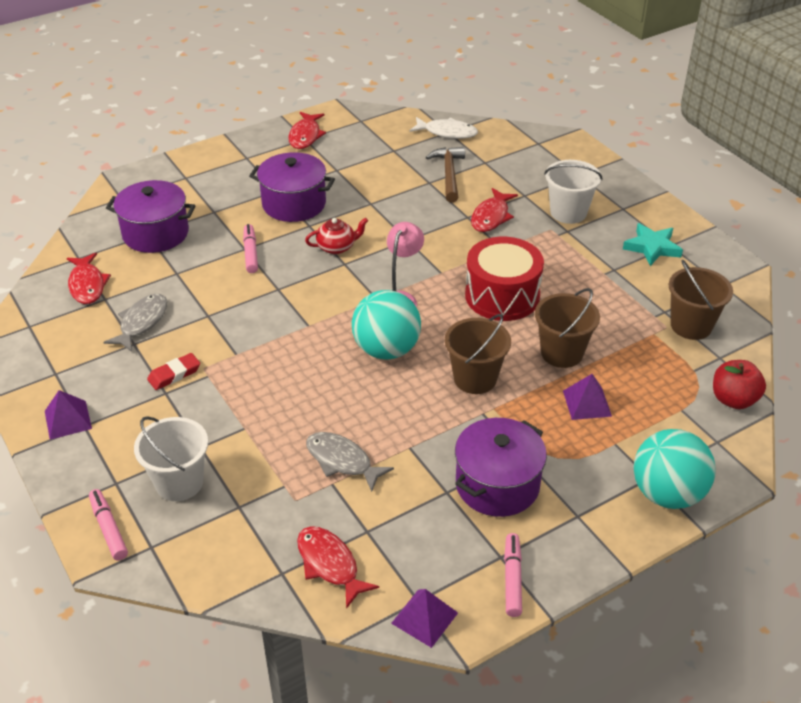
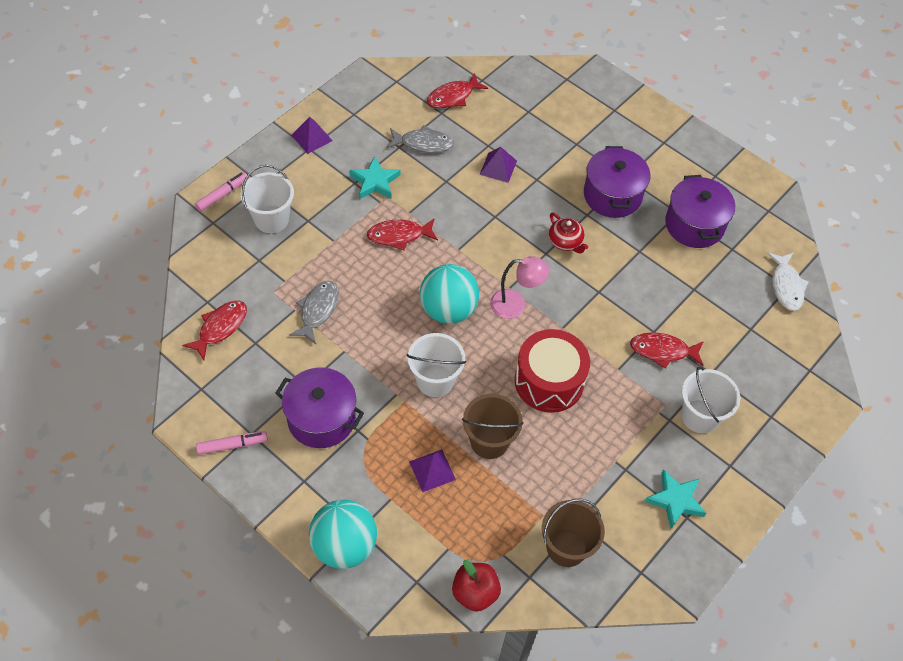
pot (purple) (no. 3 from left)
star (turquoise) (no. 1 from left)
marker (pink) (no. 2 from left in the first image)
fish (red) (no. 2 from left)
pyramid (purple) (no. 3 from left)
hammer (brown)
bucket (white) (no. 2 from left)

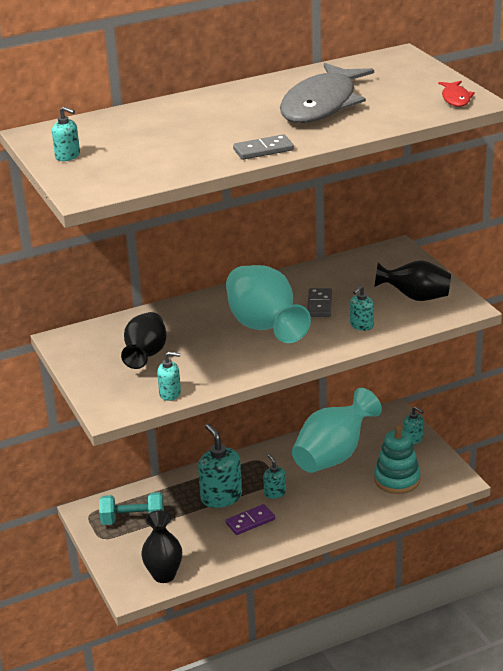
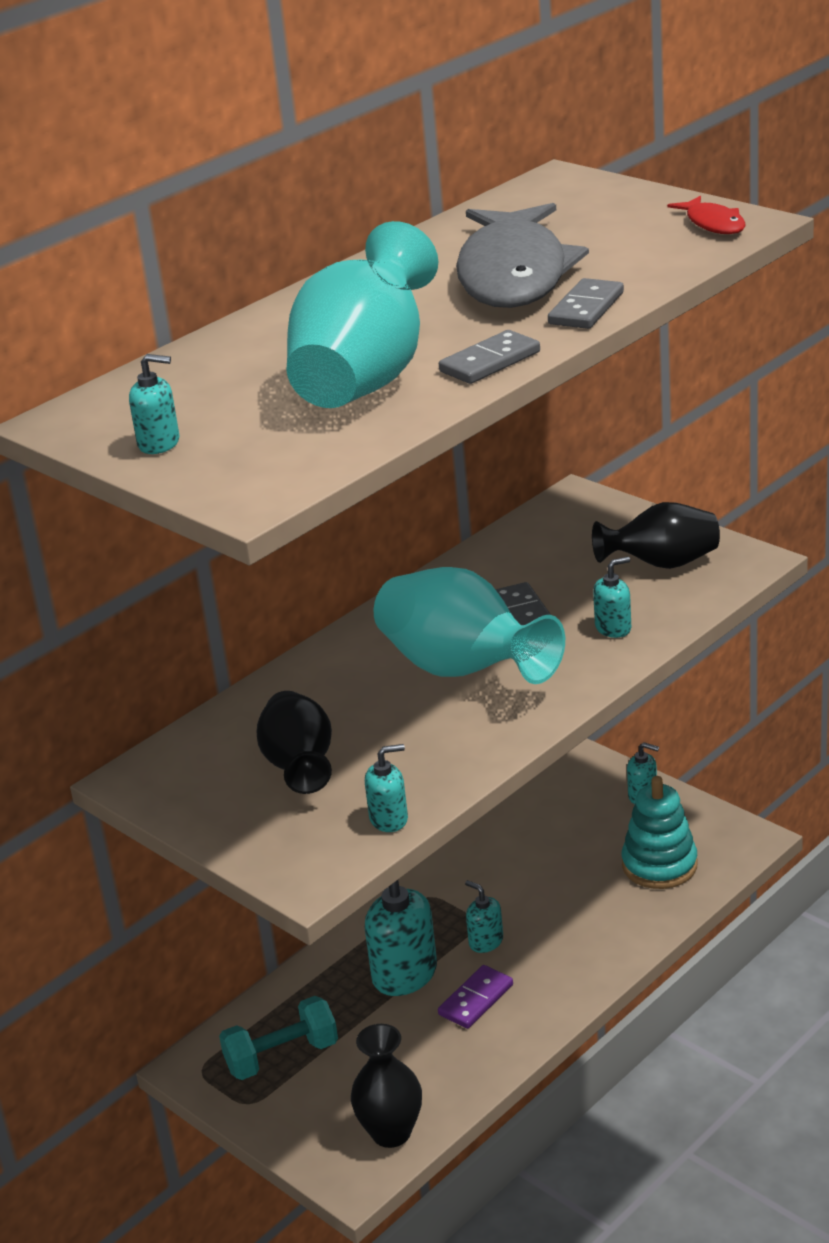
vase (turquoise) (no. 1 from left)
soap dispenser (turquoise) (no. 5 from left)
domino (grey) (no. 3 from left)

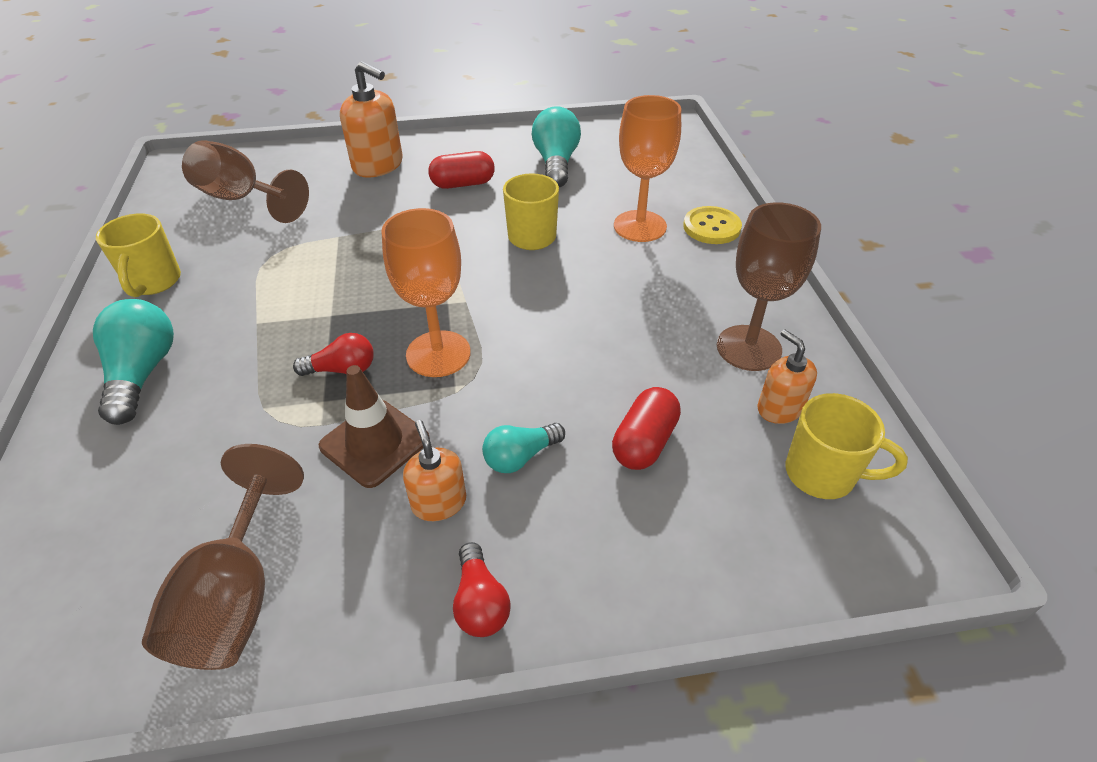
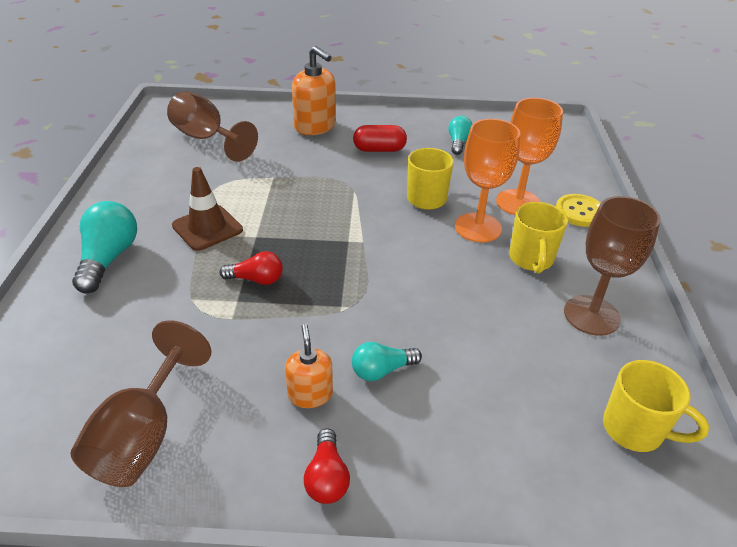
mug (yellow) (no. 2 from left)
traffic cone (brown)
goblet (orange) (no. 1 from left)
light bulb (turquoise) (no. 3 from left)
capsule (red) (no. 2 from left in the first image)
soap dispenser (orange) (no. 3 from left in the first image)

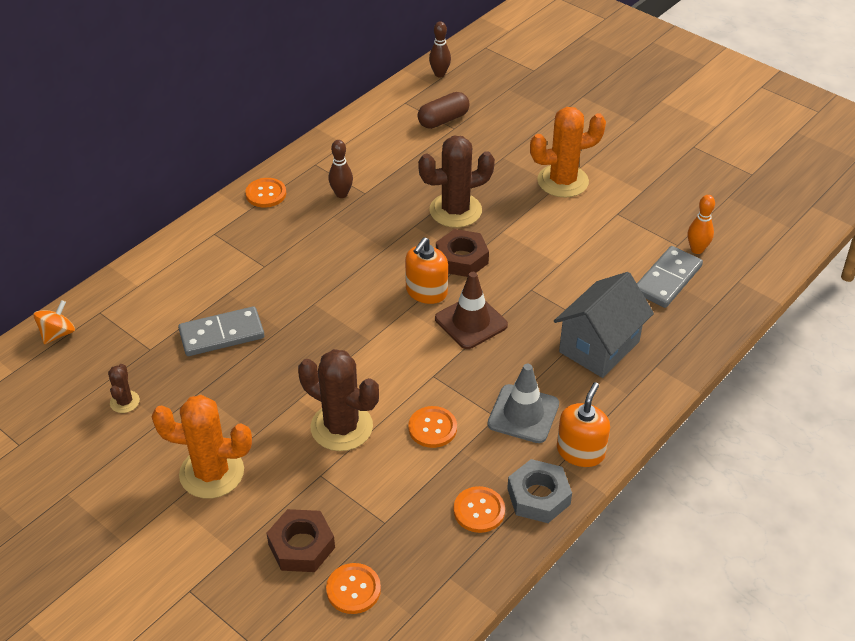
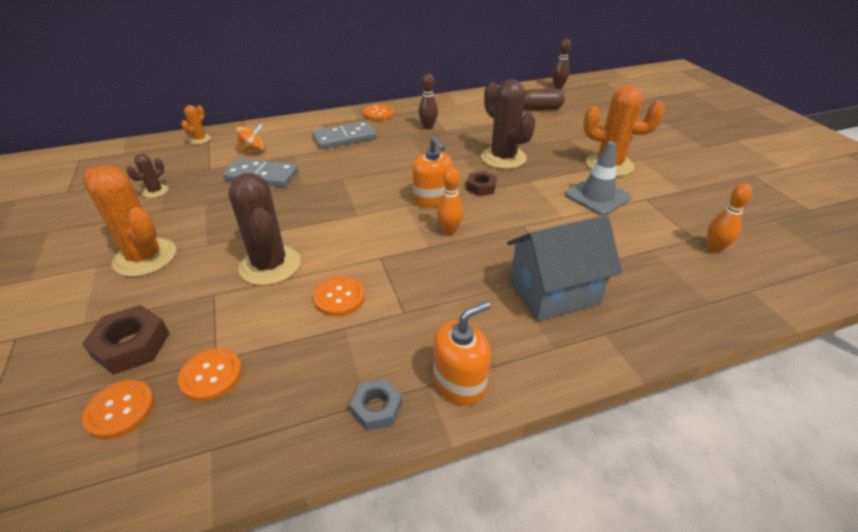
spinning top (orange)
soap dispenser (orange) (no. 1 from left)
cactus (brown) (no. 3 from left)
bowling pin (orange) (no. 1 from left)
nut (brown) (no. 2 from left)
button (orange) (no. 2 from left)
traffic cone (grey)
nut (grey)
domino (grey) (no. 2 from left)
cactus (orange) (no. 2 from left)

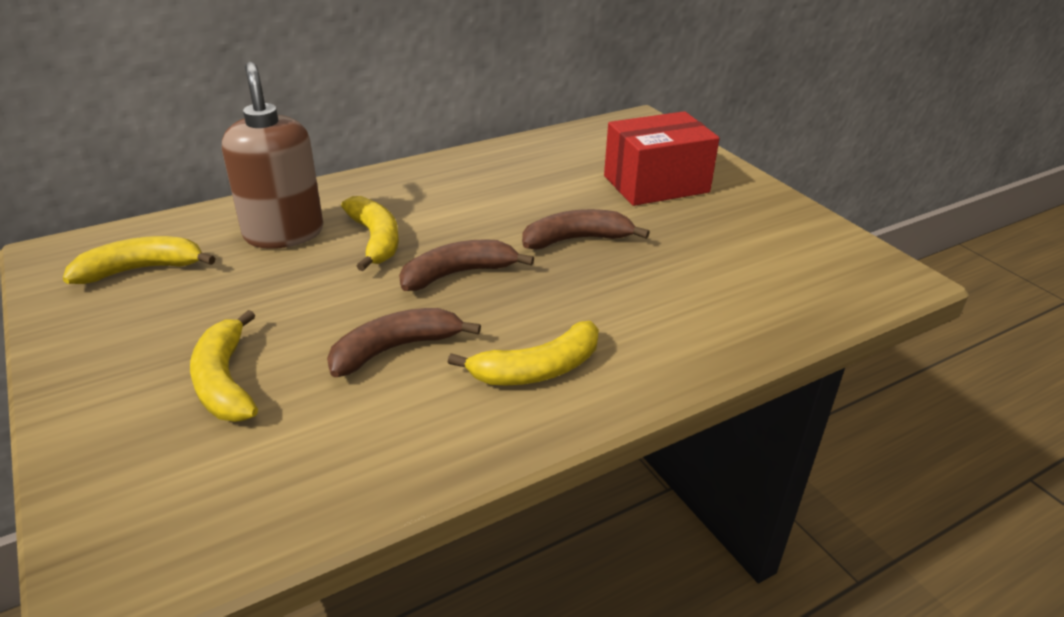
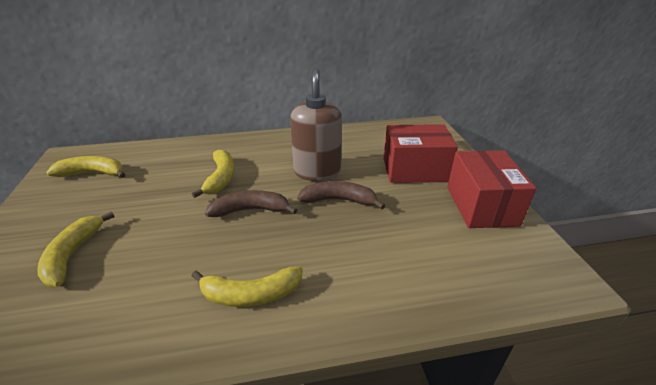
soap dispenser (brown)
banana (brown) (no. 1 from left in the first image)
box (red) (no. 2 from left)

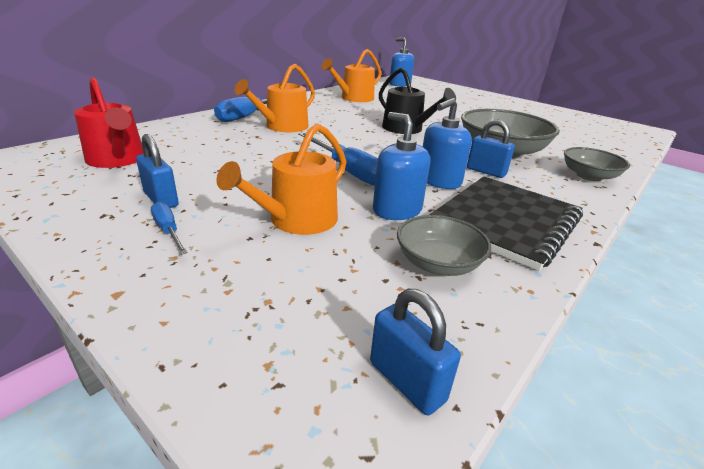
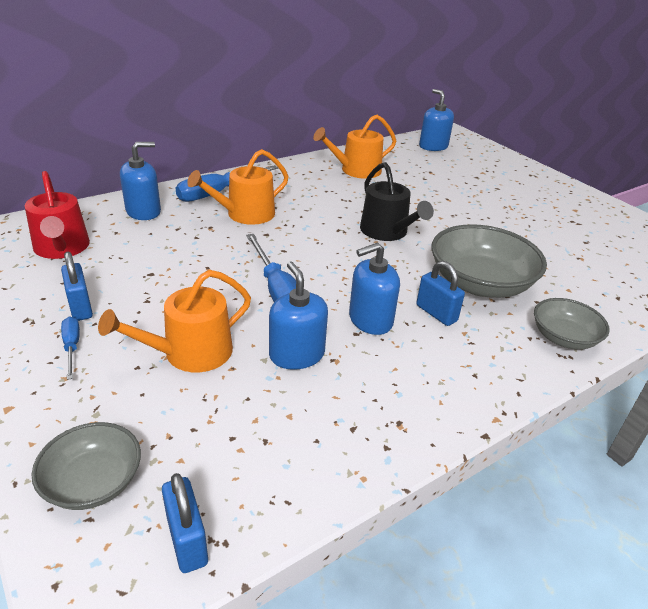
bowl (grey) (no. 1 from left)
notebook (black)
soap dispenser (blue) (no. 1 from left)

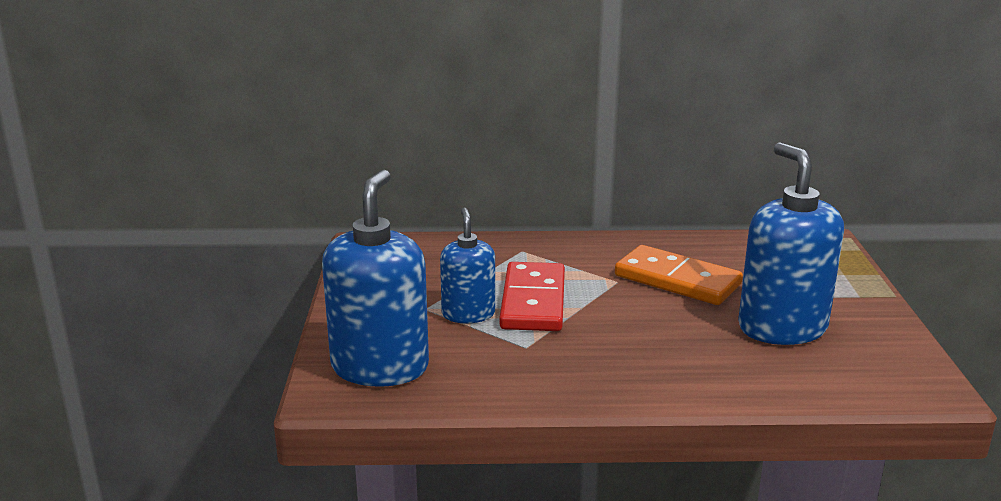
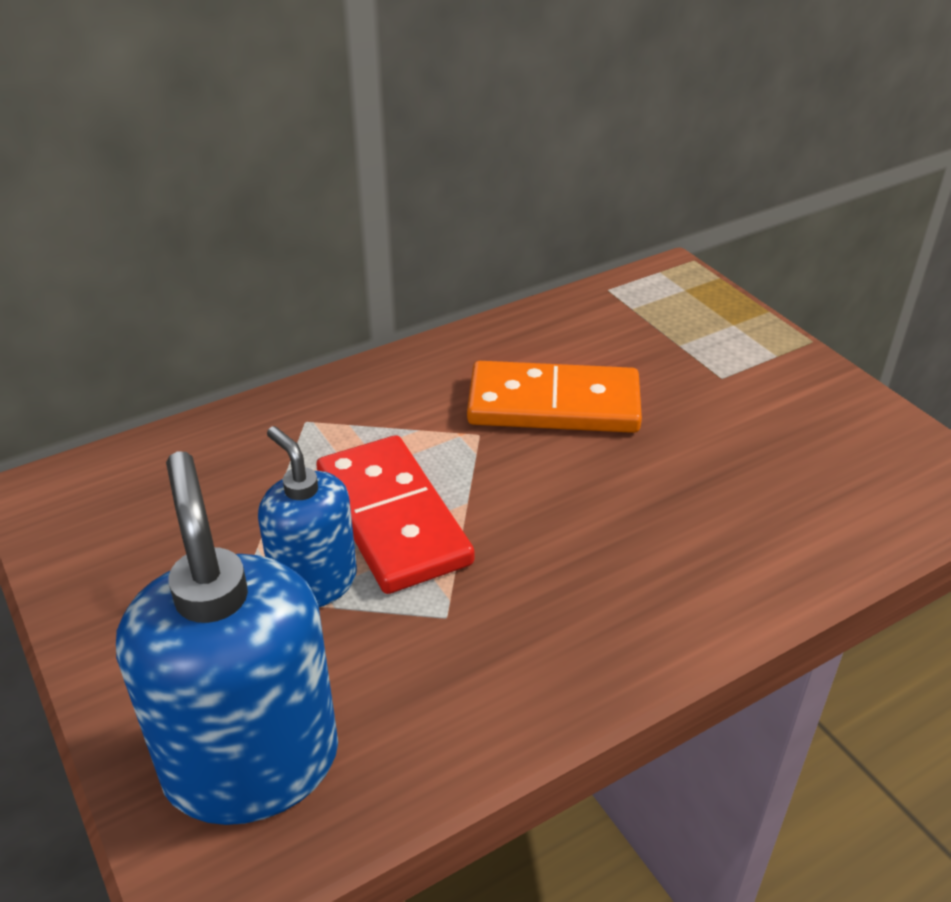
soap dispenser (blue) (no. 3 from left in the first image)

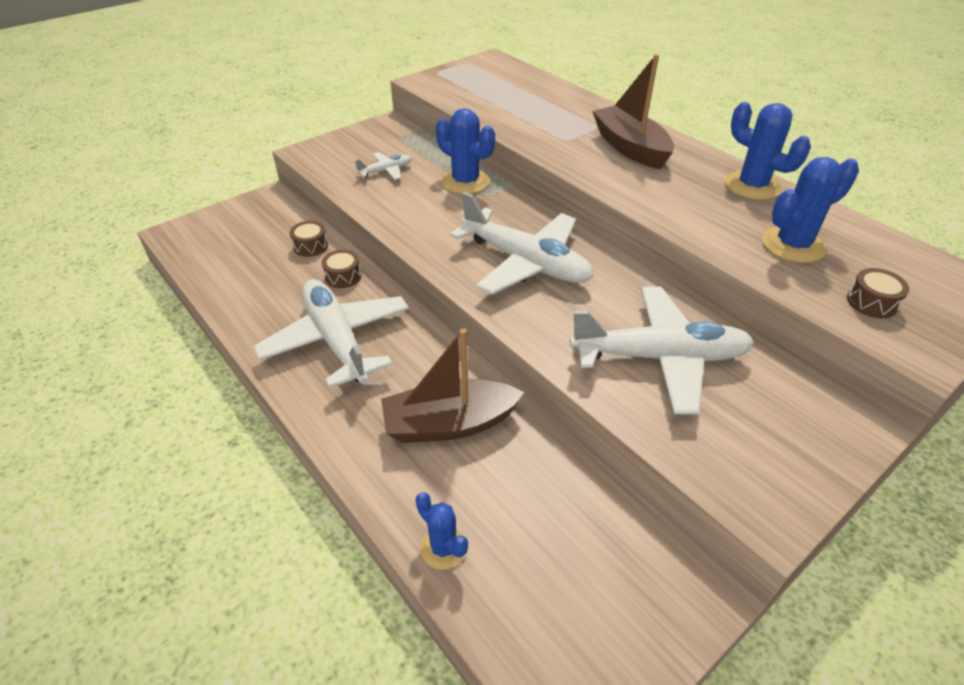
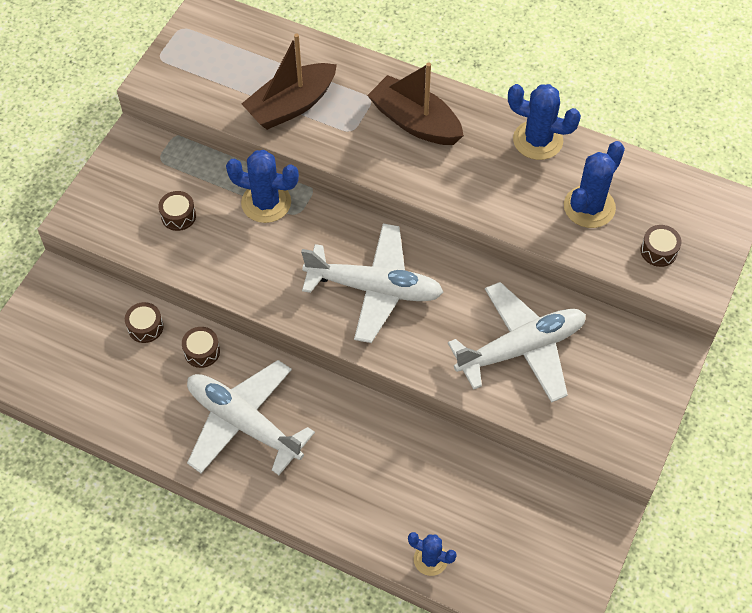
drum (brown) (no. 2 from left)
boat (brown) (no. 1 from left)

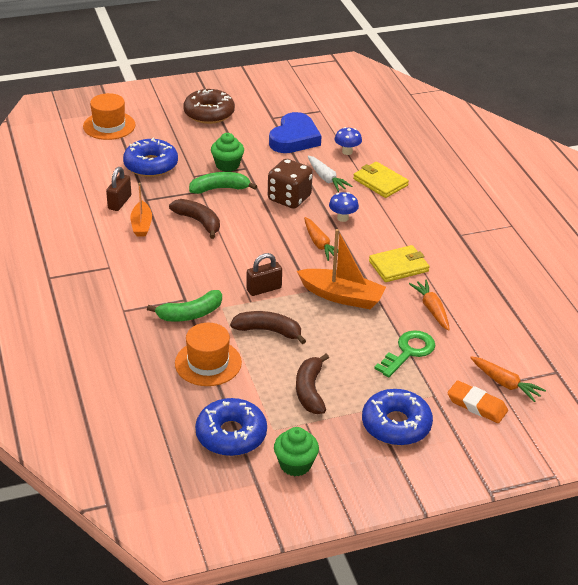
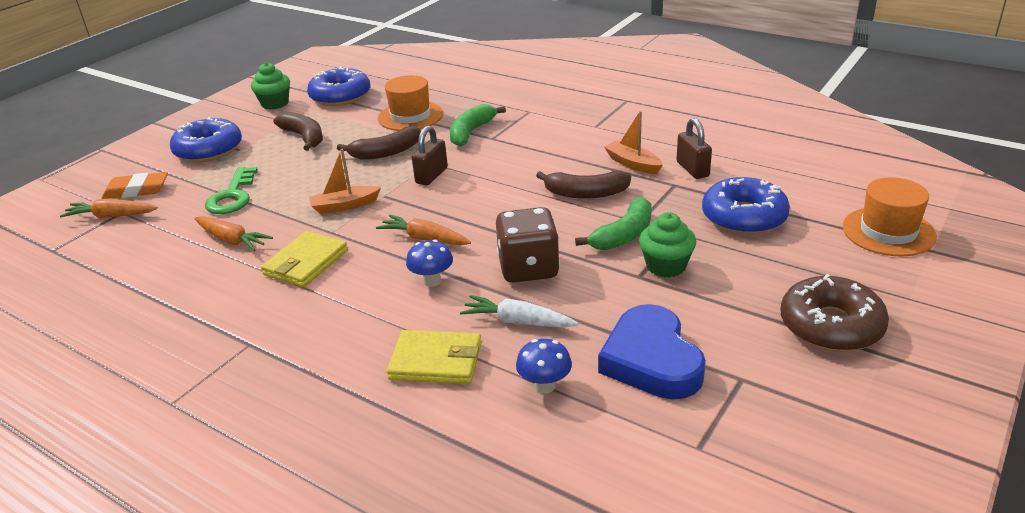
boat (orange) (no. 1 from left)

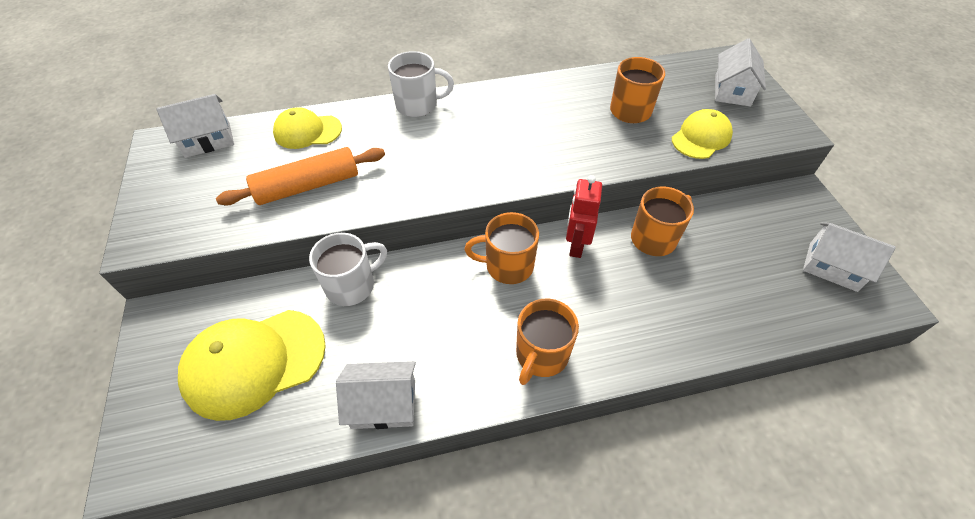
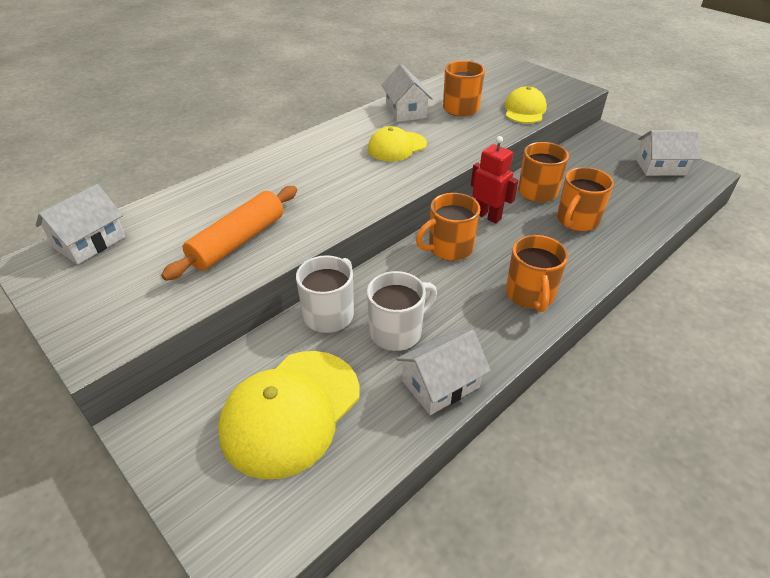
cap (yellow) (no. 2 from left)
mug (white) (no. 2 from left)
robot (red)
house (white) (no. 2 from left)
mug (orange) (no. 5 from left)

